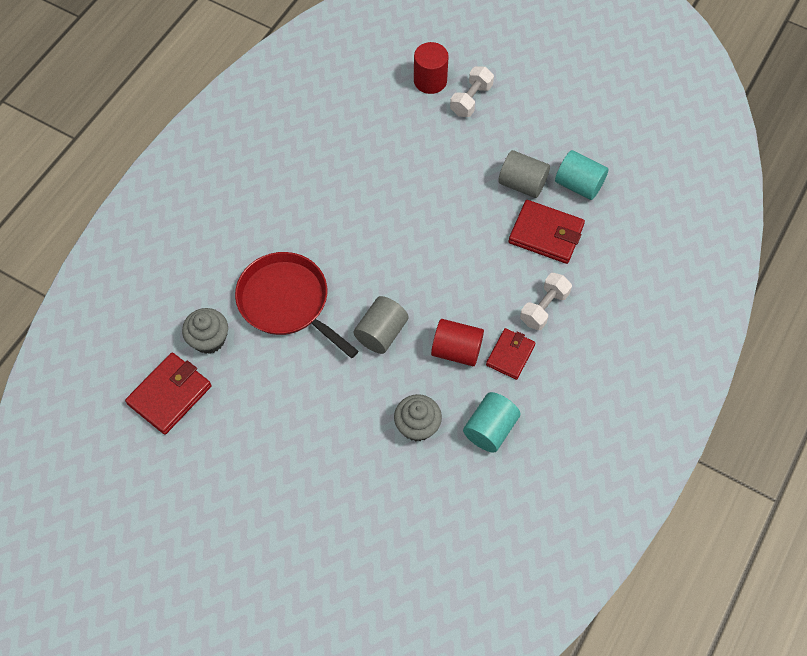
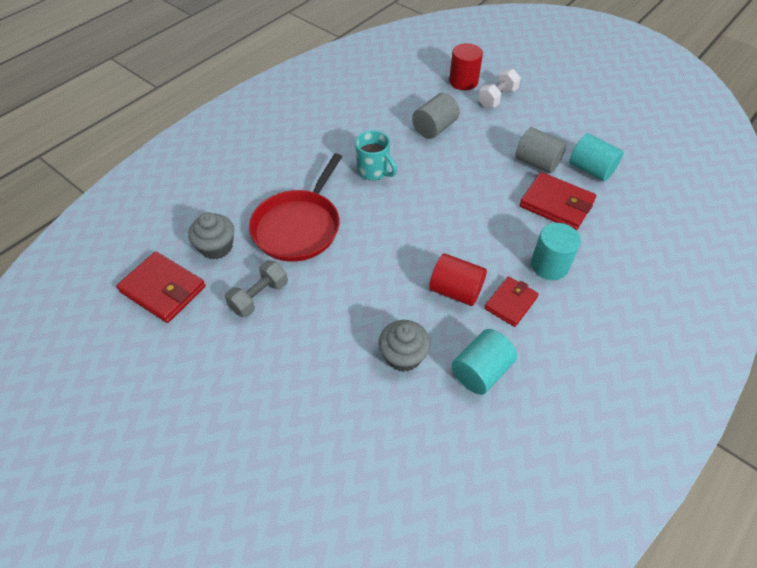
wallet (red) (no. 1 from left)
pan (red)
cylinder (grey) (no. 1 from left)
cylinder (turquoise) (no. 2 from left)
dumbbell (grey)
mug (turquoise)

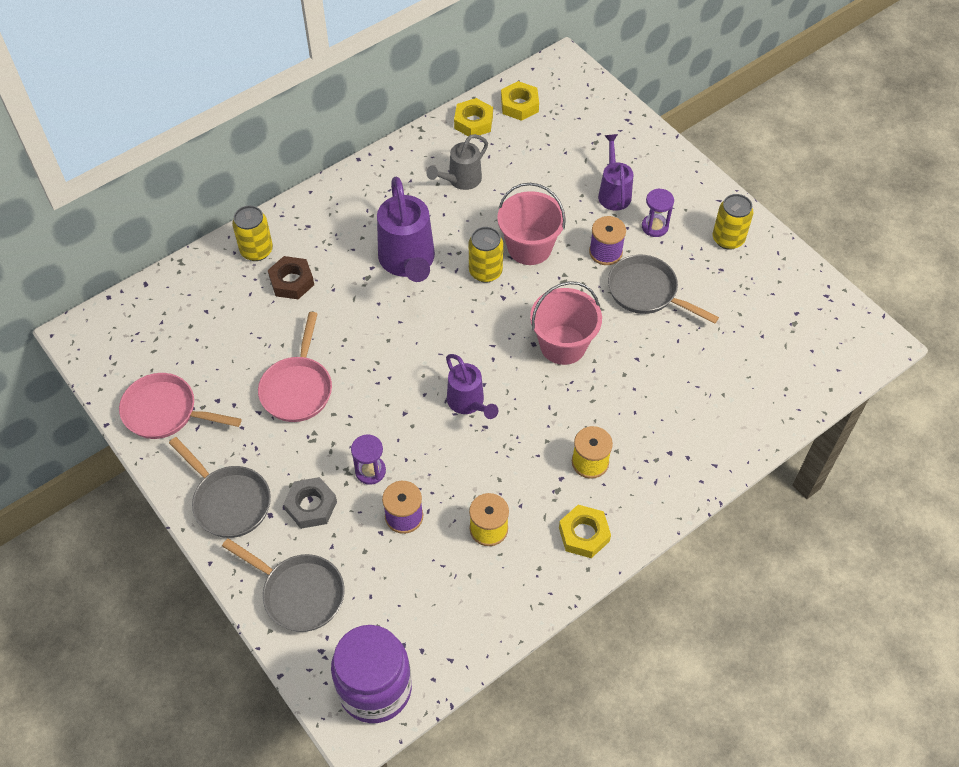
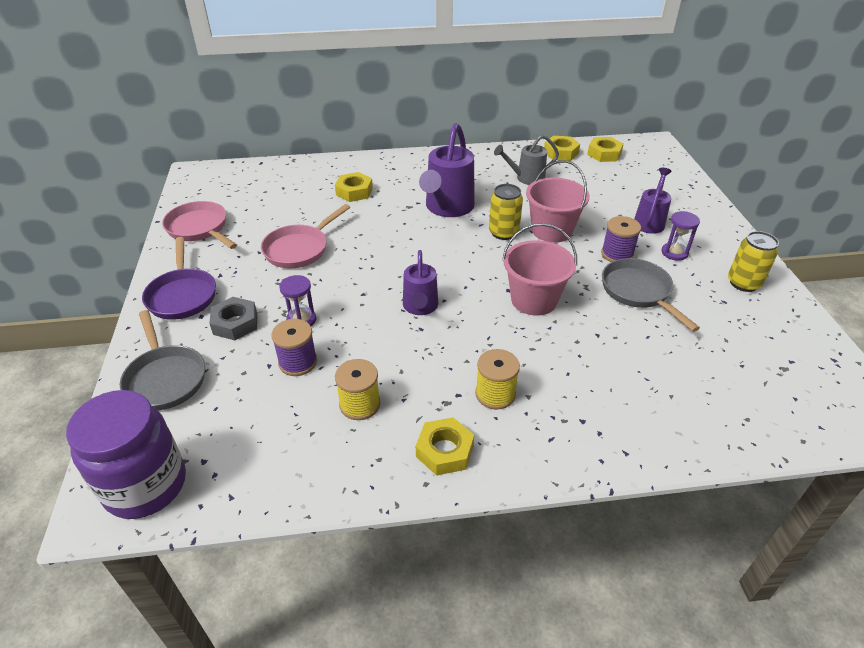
pan (purple)
can (yellow) (no. 1 from left in the first image)
nut (yellow) (no. 1 from left)

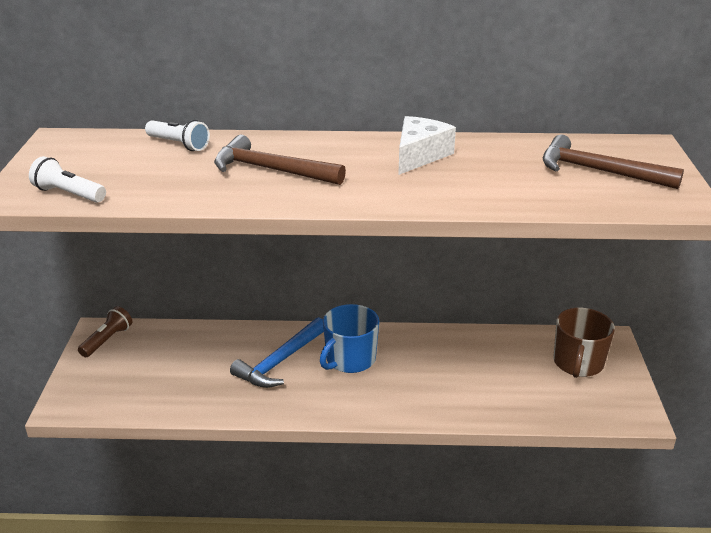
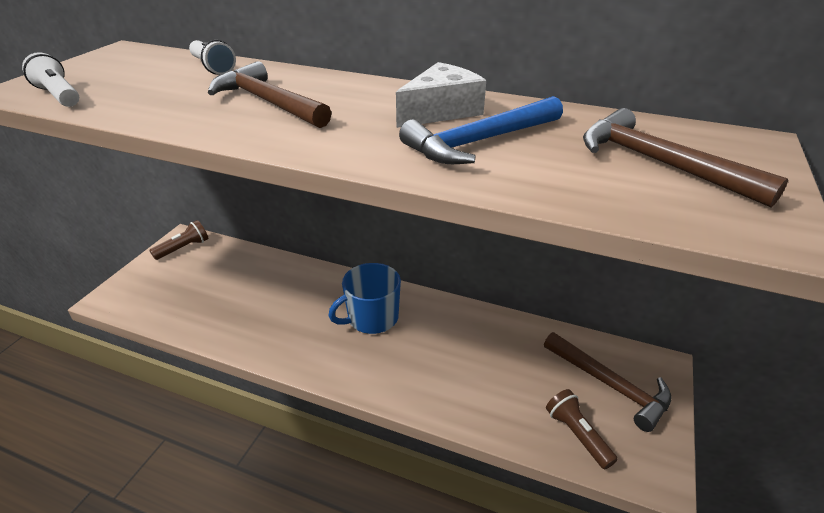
hammer (blue)
hammer (brown) (no. 2 from left)
flashlight (brown) (no. 2 from left)

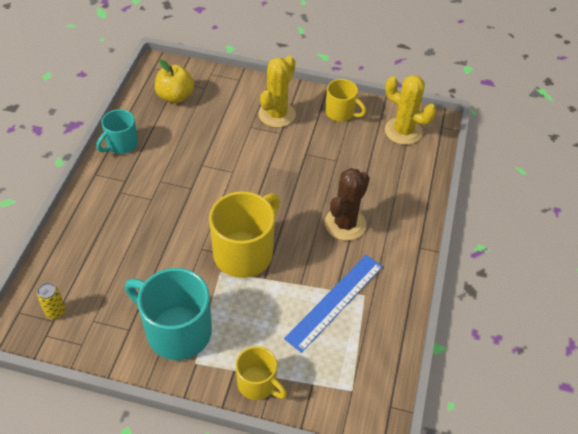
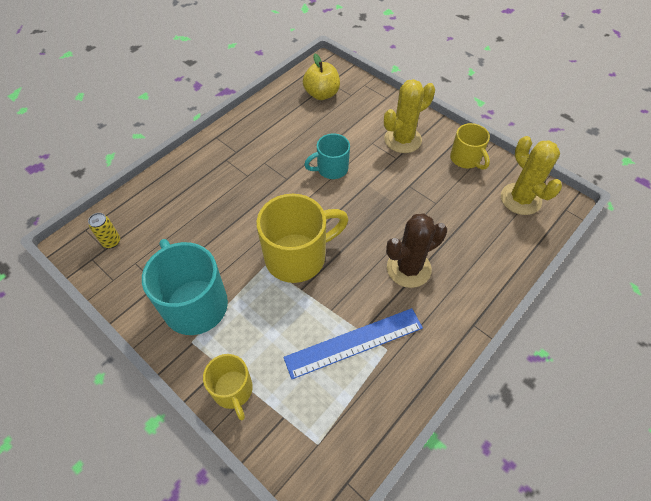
mug (turquoise) (no. 2 from left)

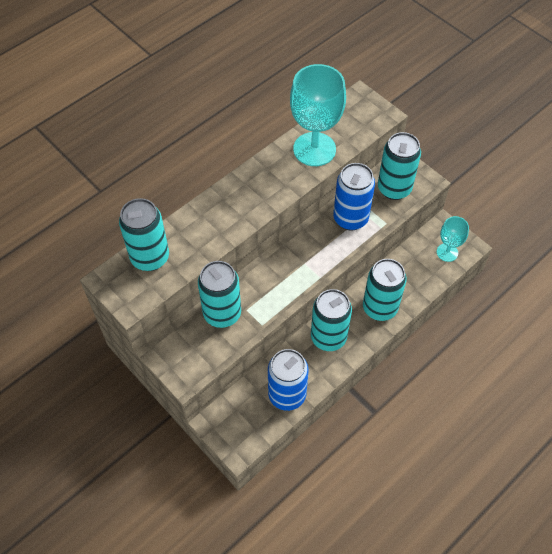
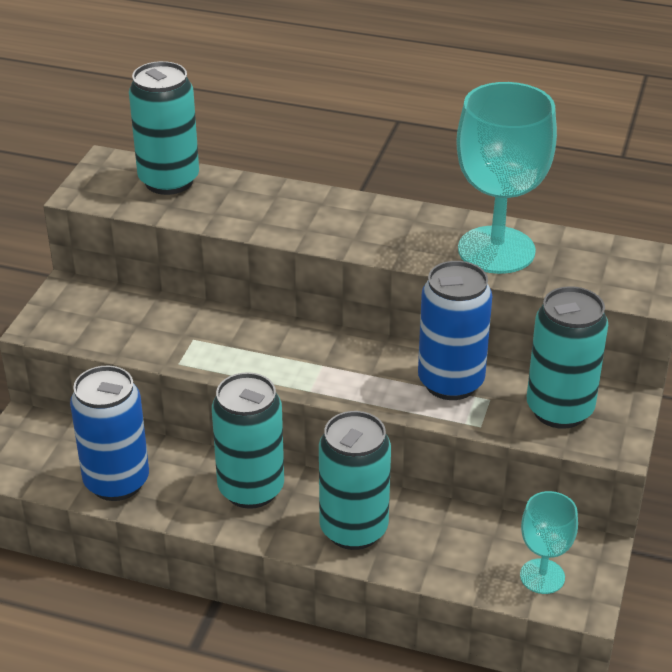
can (turquoise) (no. 2 from left in the first image)

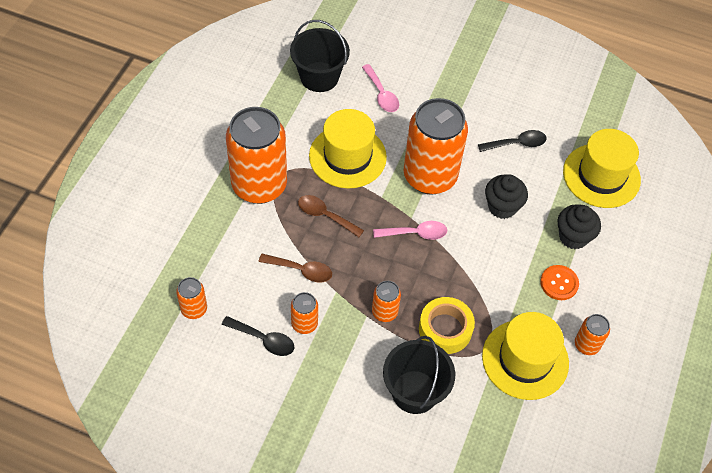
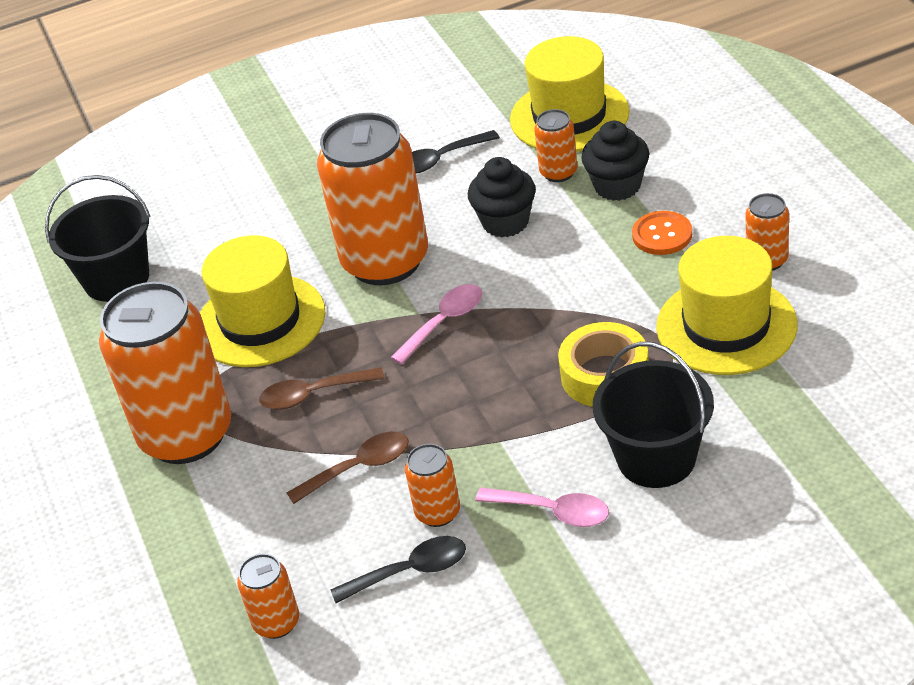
spoon (pink) (no. 2 from left)
can (orange) (no. 5 from left)
spoon (black) (no. 2 from left)

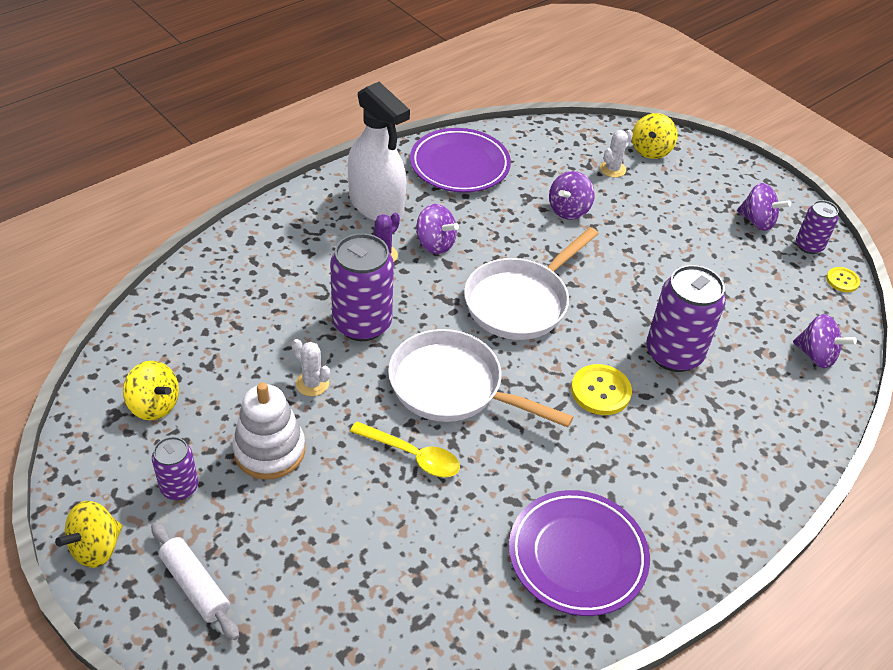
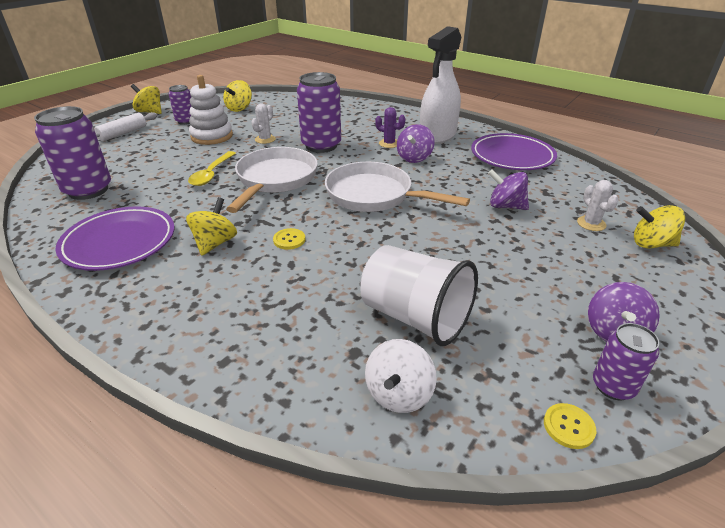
button (yellow) (no. 1 from left)
cactus (white) (no. 2 from left)
can (purple) (no. 1 from left)
spinning top (white)
spinning top (yellow) (no. 2 from left)
cup (white)

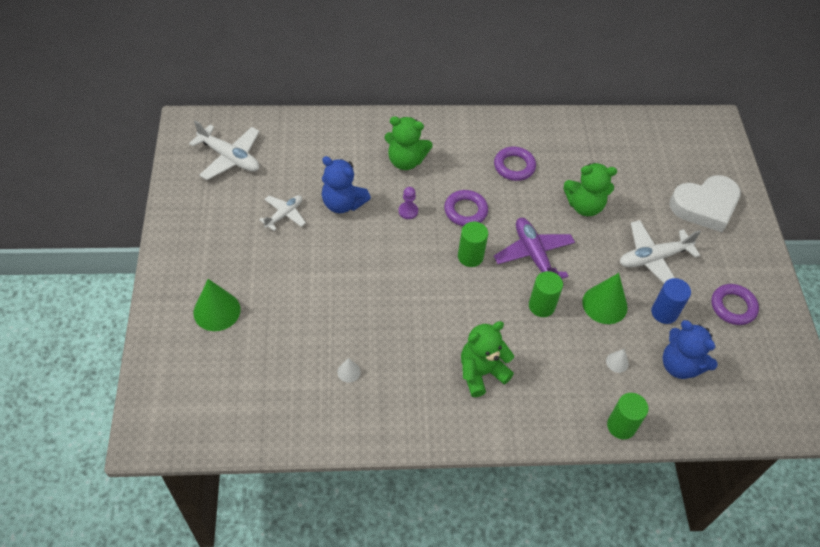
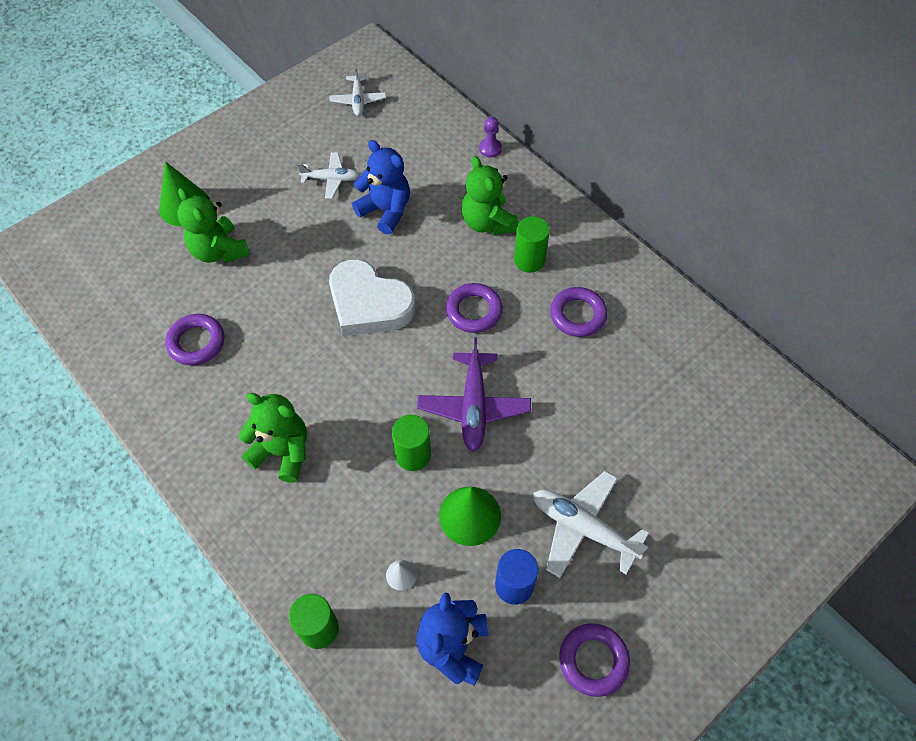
plane (white) (no. 2 from left)
teddy bear (blue) (no. 1 from left)
ring (purple) (no. 1 from left)
pawn (purple)
cylinder (green) (no. 3 from left)
plane (purple)
teddy bear (green) (no. 1 from left)
heart (white)

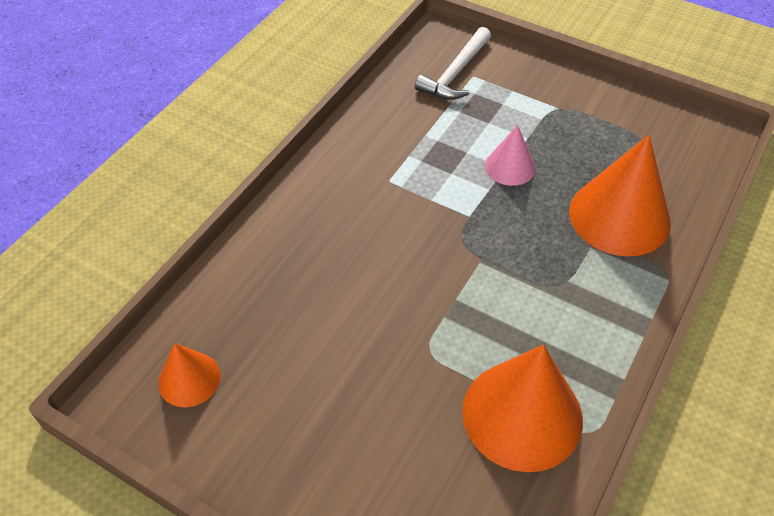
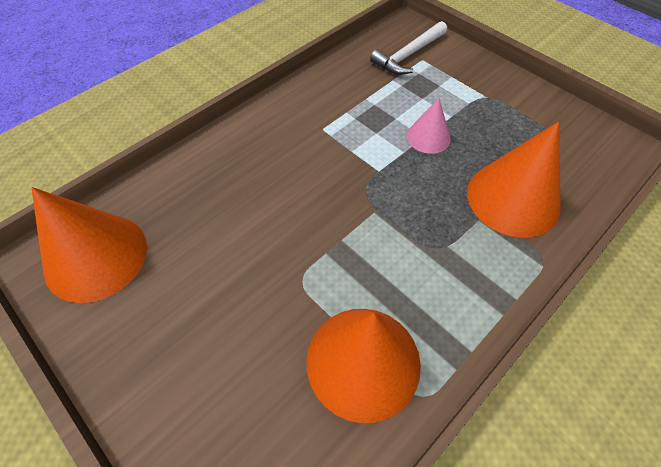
cone (orange) (no. 1 from left)

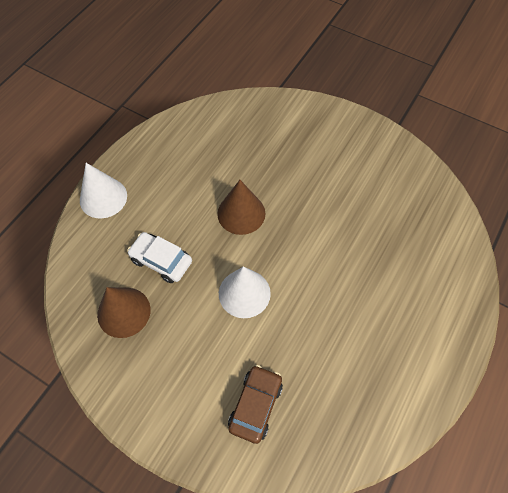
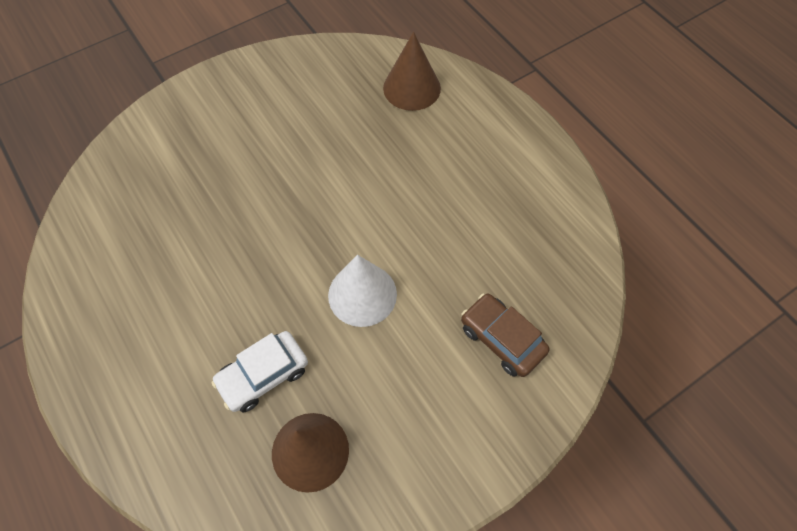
cone (white) (no. 1 from left in the first image)
cone (brown) (no. 2 from left)

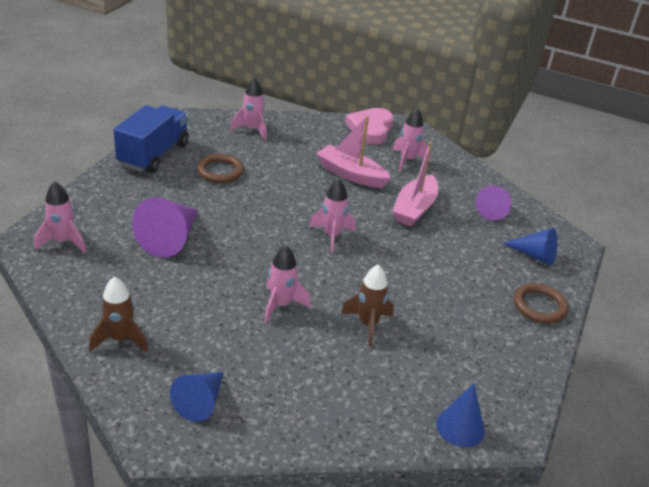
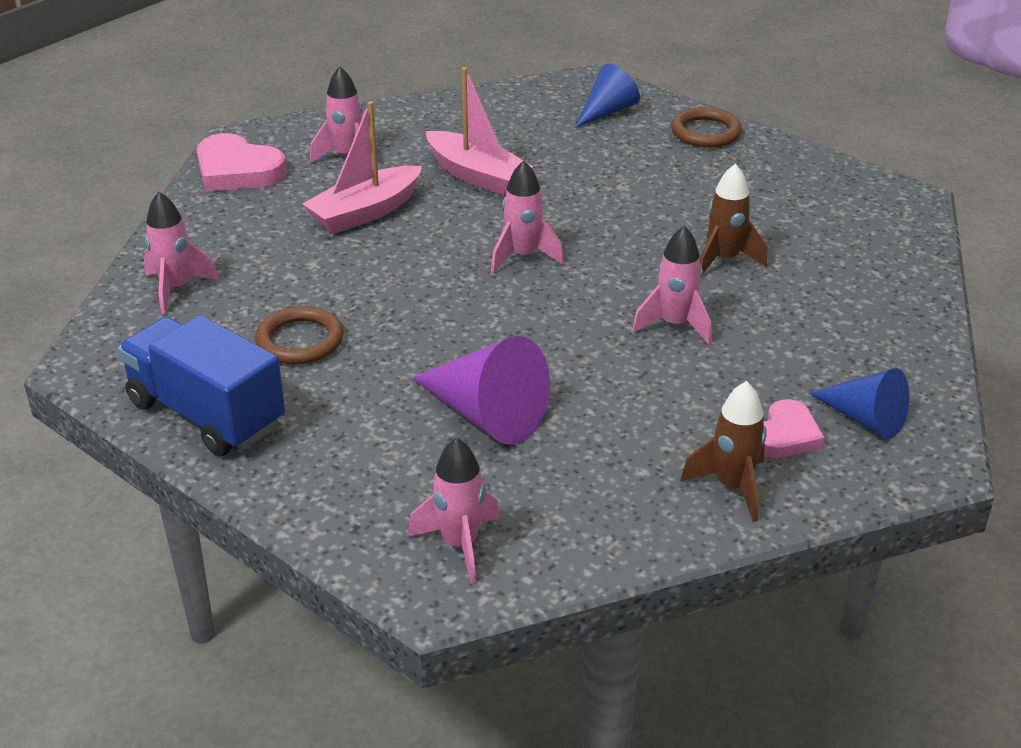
cone (blue) (no. 2 from left in the first image)
cone (purple) (no. 2 from left in the first image)
heart (pink) (no. 2 from left)

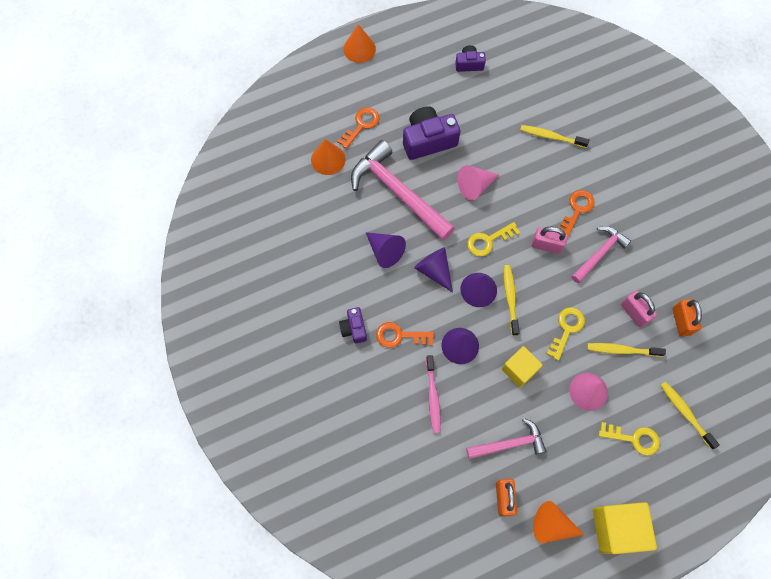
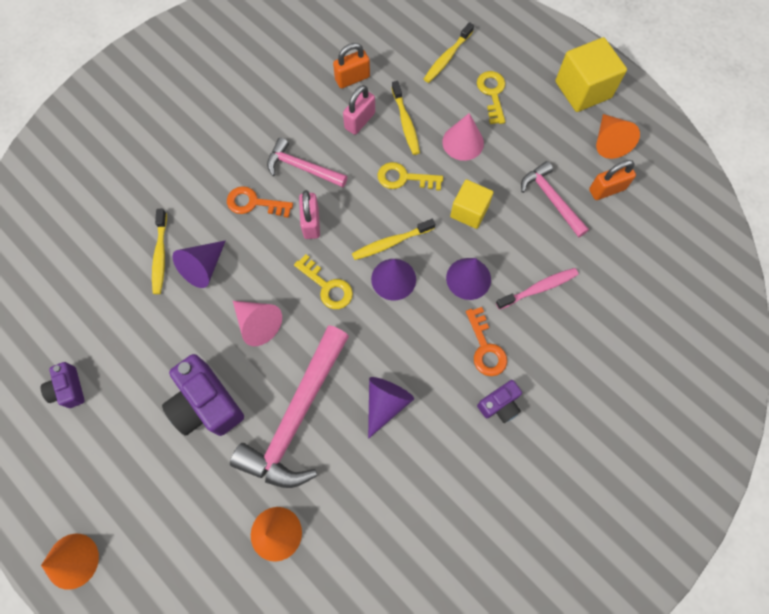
key (orange) (no. 1 from left in the first image)
cone (purple) (no. 1 from left)

